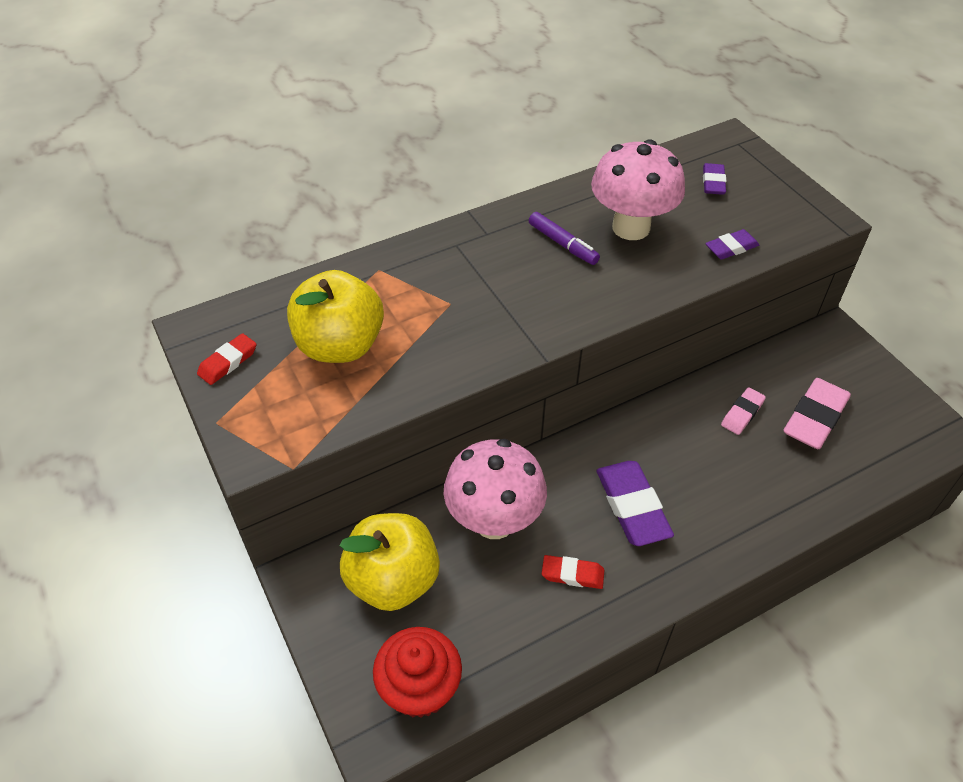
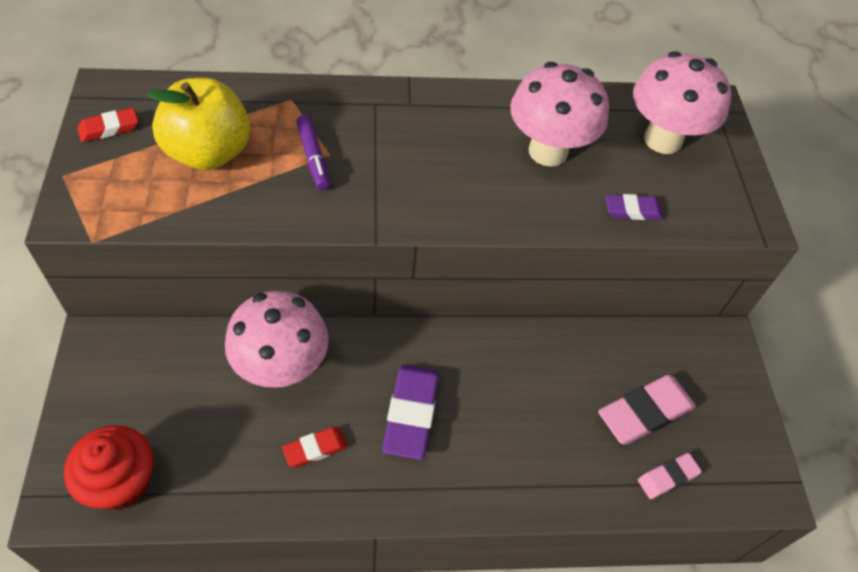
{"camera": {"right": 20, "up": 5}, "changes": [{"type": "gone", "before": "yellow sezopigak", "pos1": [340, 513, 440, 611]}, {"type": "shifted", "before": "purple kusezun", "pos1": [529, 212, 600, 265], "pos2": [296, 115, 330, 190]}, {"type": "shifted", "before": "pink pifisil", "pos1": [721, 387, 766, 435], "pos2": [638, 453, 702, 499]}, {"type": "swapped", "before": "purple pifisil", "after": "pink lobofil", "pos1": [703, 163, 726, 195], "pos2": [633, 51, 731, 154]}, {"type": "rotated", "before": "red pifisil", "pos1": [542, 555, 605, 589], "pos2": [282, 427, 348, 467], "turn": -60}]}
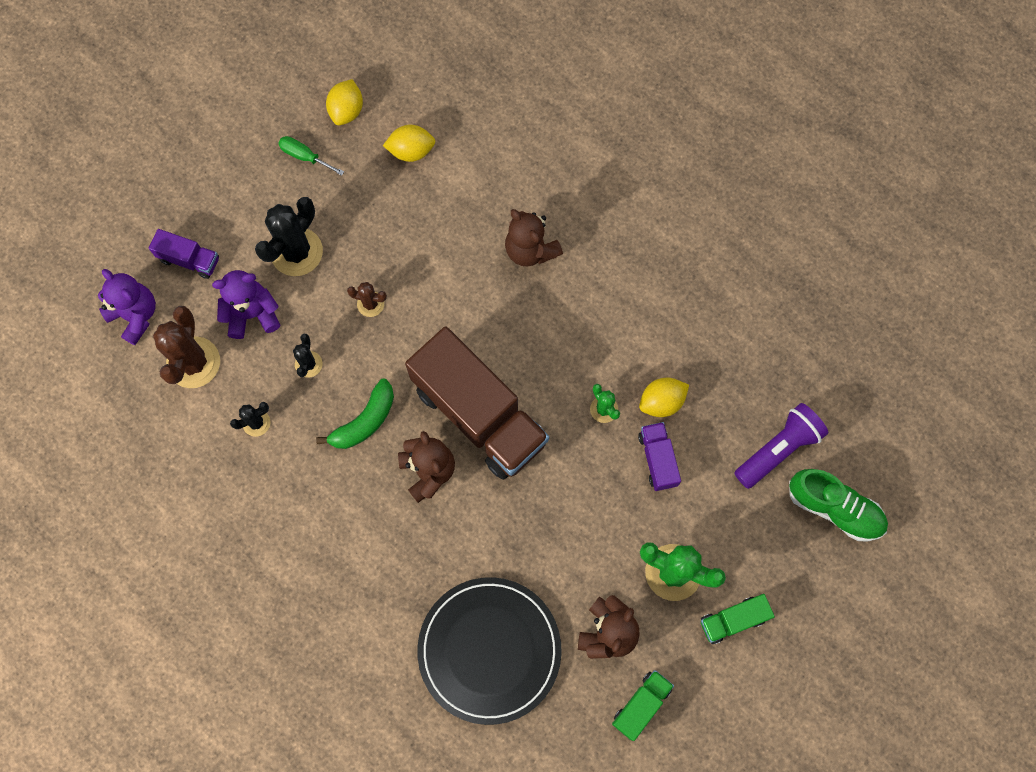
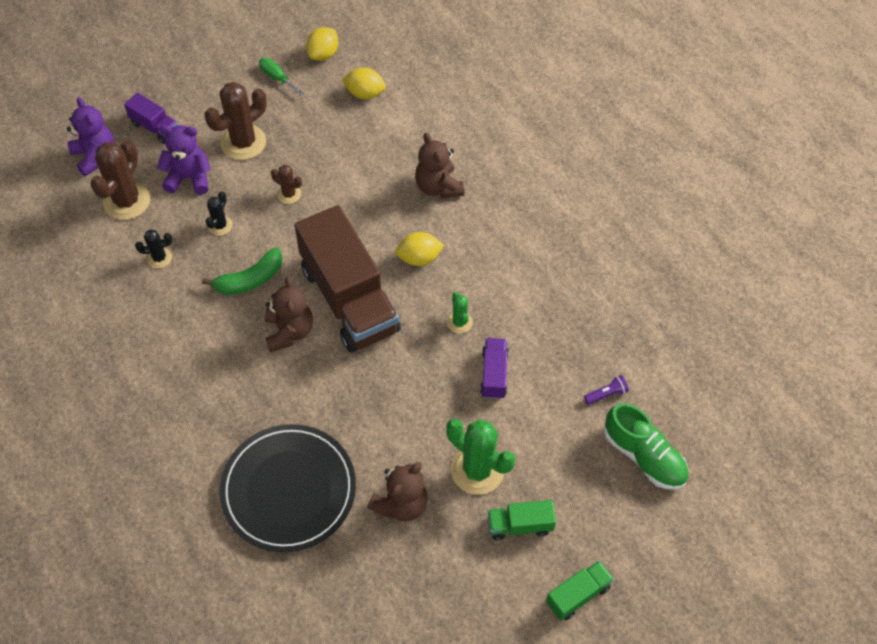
{"camera": {"right": 15, "up": -15}, "changes": [{"type": "shifted", "before": "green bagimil", "pos1": [612, 670, 674, 741], "pos2": [546, 561, 614, 621]}, {"type": "shifted", "before": "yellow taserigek", "pos1": [639, 378, 689, 417], "pos2": [395, 232, 444, 266]}, {"type": "repainted", "before": "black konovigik", "after": "brown konovigik", "pos1": [255, 197, 323, 276], "pos2": [205, 82, 267, 160]}, {"type": "scaled", "before": "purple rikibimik", "pos1": [734, 403, 828, 489], "pos2": [584, 375, 629, 405], "scale": 0.48}]}
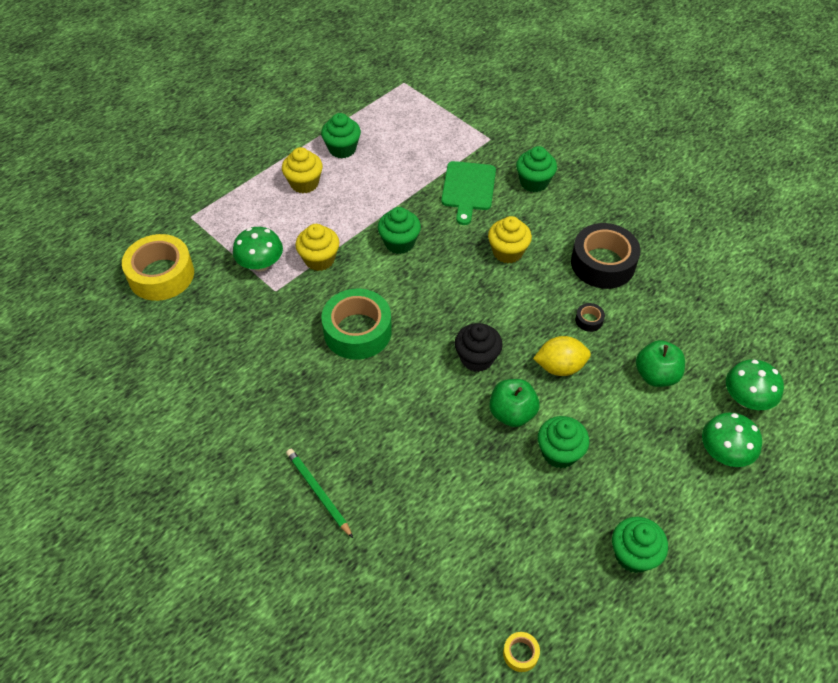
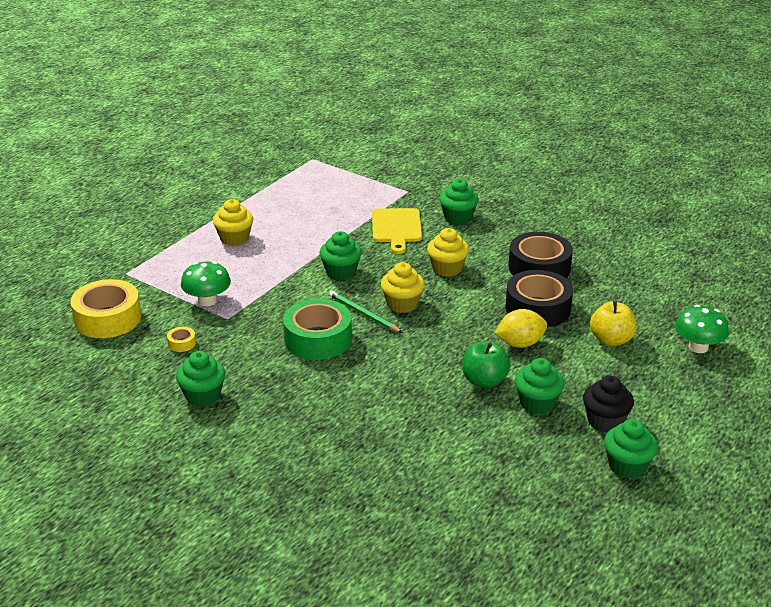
{"camera": {"right": -10, "up": -20}, "changes": [{"type": "gone", "before": "green lobofil", "pos1": [702, 412, 762, 467]}, {"type": "shifted", "before": "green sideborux", "pos1": [286, 449, 353, 538], "pos2": [329, 290, 403, 333]}, {"type": "shifted", "before": "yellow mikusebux", "pos1": [295, 224, 339, 271], "pos2": [381, 262, 425, 313]}, {"type": "shifted", "before": "green mikusebux", "pos1": [321, 113, 361, 159], "pos2": [176, 351, 225, 407]}, {"type": "shifted", "before": "black mikusebux", "pos1": [455, 323, 503, 372], "pos2": [583, 375, 634, 433]}, {"type": "shifted", "before": "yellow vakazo", "pos1": [503, 632, 540, 672], "pos2": [167, 327, 196, 352]}, {"type": "repainted", "before": "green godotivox", "after": "yellow godotivox", "pos1": [441, 161, 496, 225], "pos2": [372, 208, 422, 254]}, {"type": "repainted", "before": "green sezopigak", "after": "yellow sezopigak", "pos1": [636, 340, 685, 387], "pos2": [590, 301, 636, 346]}, {"type": "scaled", "before": "black vakazo", "pos1": [575, 303, 605, 332], "pos2": [506, 270, 573, 327], "scale": 2.43}]}
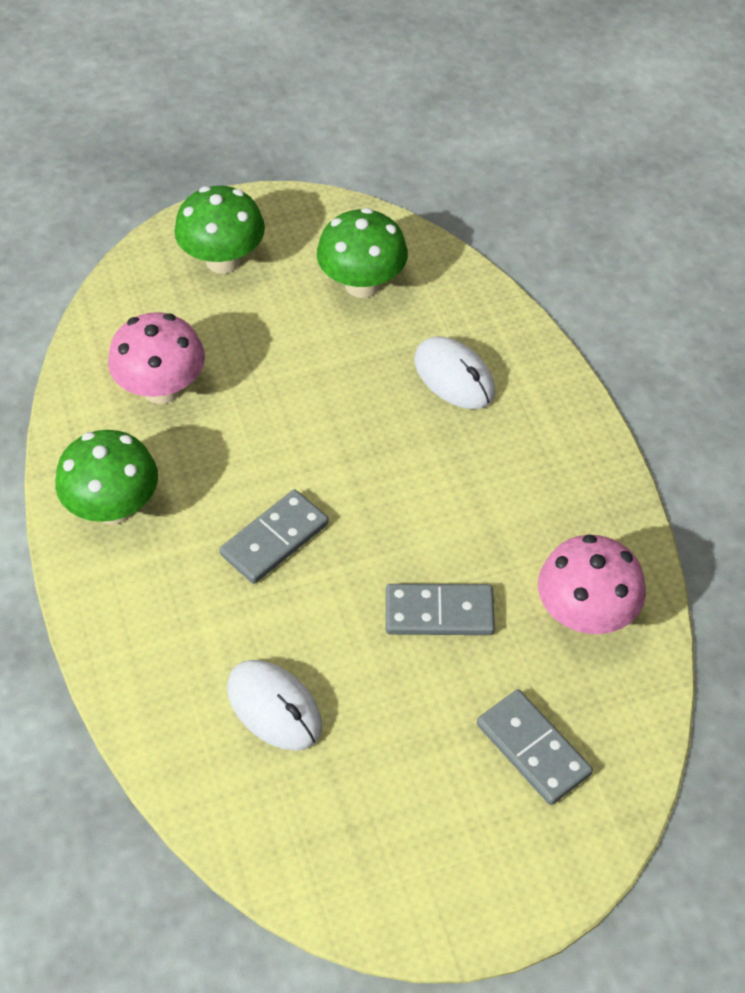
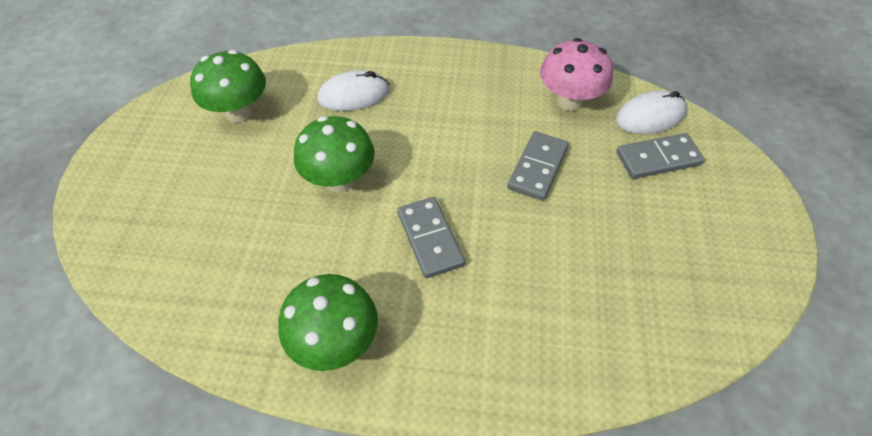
{"camera": {"right": -65, "up": 0}, "changes": [{"type": "gone", "before": "pink lobofil", "pos1": [108, 312, 205, 404]}, {"type": "shifted", "before": "green lobofil", "pos1": [174, 186, 265, 274], "pos2": [294, 116, 375, 192]}, {"type": "shifted", "before": "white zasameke", "pos1": [227, 660, 322, 751], "pos2": [616, 90, 687, 134]}]}
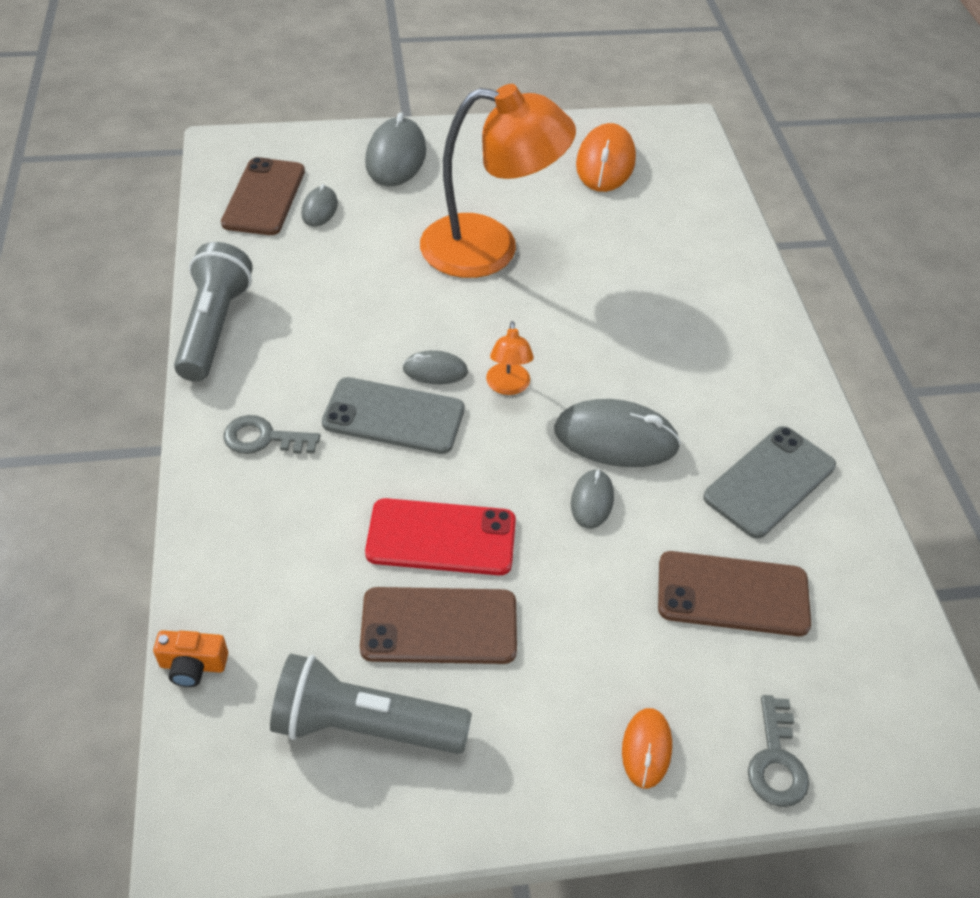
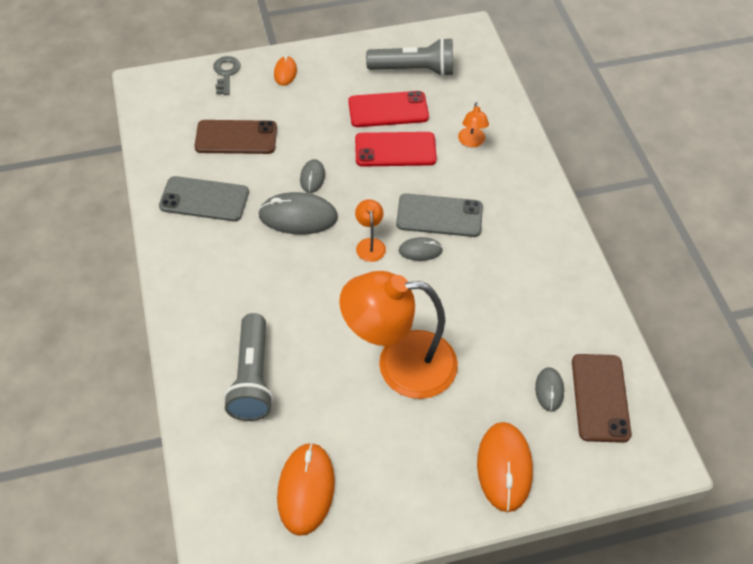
{"camera": {"right": 175, "up": 5}, "changes": [{"type": "gone", "before": "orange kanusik", "pos1": [153, 630, 228, 687]}, {"type": "gone", "before": "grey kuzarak", "pos1": [223, 415, 320, 454]}, {"type": "new", "after": "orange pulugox", "pos2": [458, 102, 489, 147]}, {"type": "shifted", "before": "grey rikibimik", "pos1": [174, 242, 253, 381], "pos2": [224, 313, 274, 421]}, {"type": "repainted", "before": "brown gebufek", "after": "red gebufek", "pos1": [360, 587, 517, 664], "pos2": [348, 91, 429, 127]}, {"type": "repainted", "before": "grey zasameke", "after": "orange zasameke", "pos1": [365, 112, 426, 186], "pos2": [477, 422, 533, 512]}, {"type": "rotated", "before": "grey gebufek", "pos1": [703, 426, 836, 539], "pos2": [159, 176, 249, 221], "turn": 60}]}
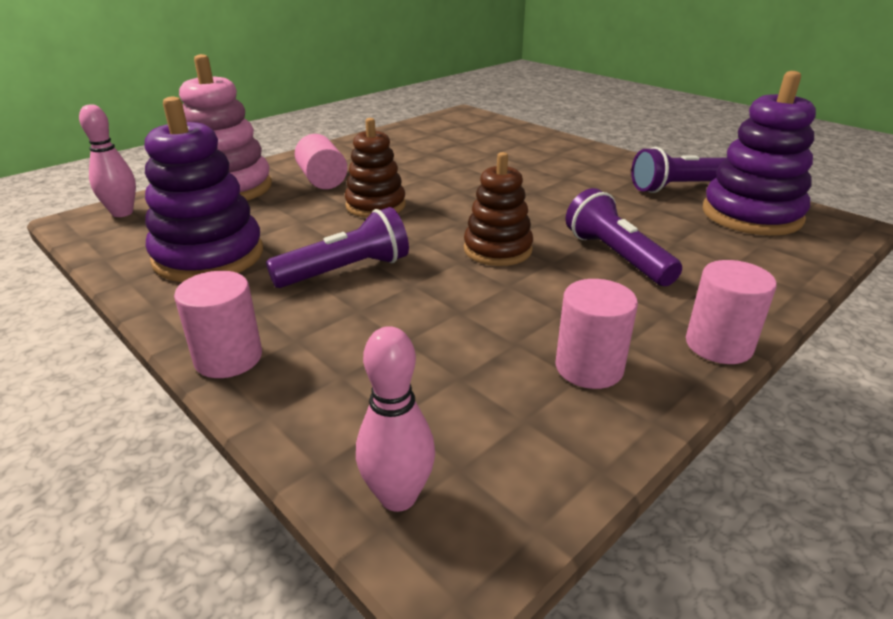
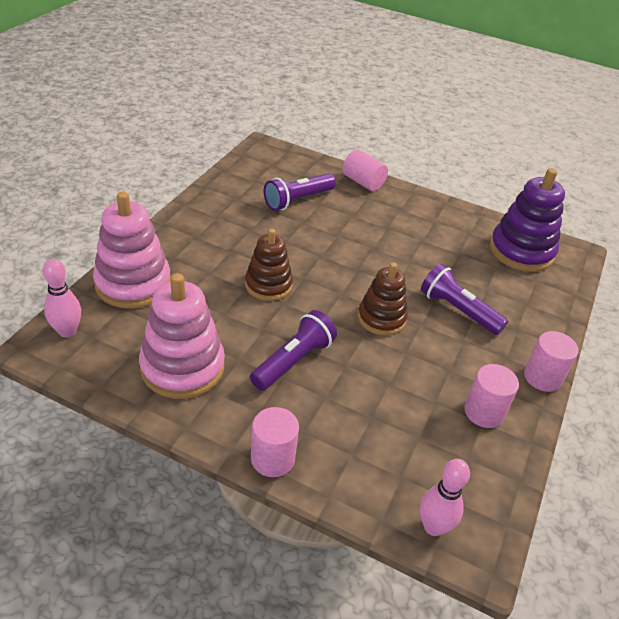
{"camera": {"right": -25, "up": 10}, "changes": [{"type": "shifted", "before": "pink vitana", "pos1": [295, 134, 347, 189], "pos2": [343, 150, 388, 191]}, {"type": "shifted", "before": "purple rikibimik", "pos1": [631, 147, 727, 193], "pos2": [264, 174, 336, 211]}, {"type": "repainted", "before": "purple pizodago", "after": "pink pizodago", "pos1": [145, 96, 263, 282], "pos2": [139, 273, 225, 399]}]}
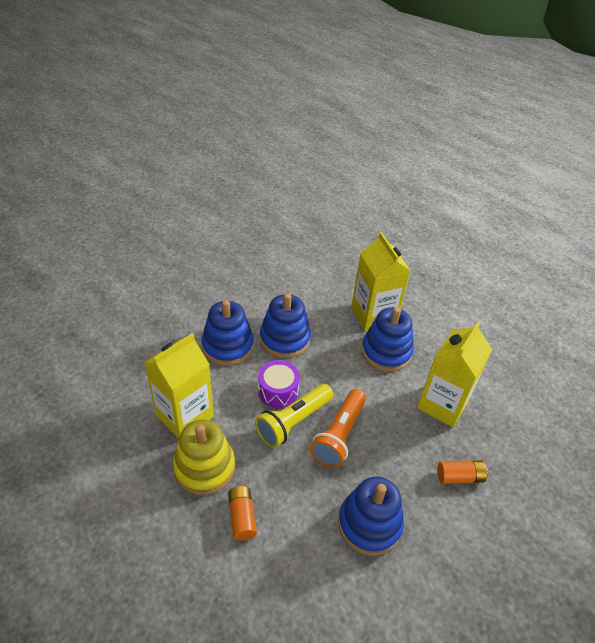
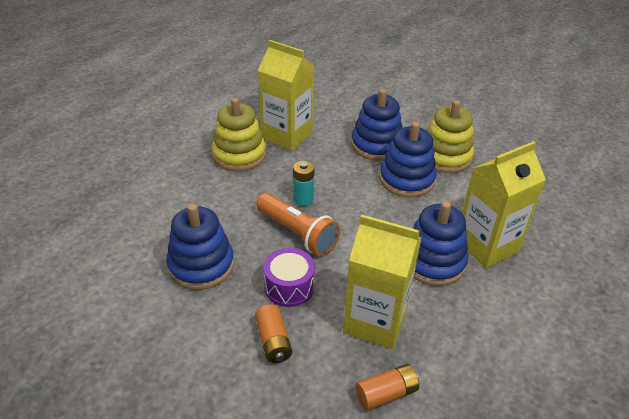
{"camera": {"right": 80, "up": -5}, "changes": [{"type": "new", "after": "yellow pizodago", "pos2": [427, 100, 474, 173]}, {"type": "shifted", "before": "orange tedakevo", "pos1": [228, 486, 257, 540], "pos2": [356, 364, 419, 410]}, {"type": "shifted", "before": "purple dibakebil", "pos1": [258, 360, 300, 408], "pos2": [263, 248, 315, 307]}, {"type": "swapped", "before": "yellow rikibimik", "after": "turquoise tedakevo", "pos1": [255, 384, 333, 448], "pos2": [293, 161, 315, 206]}, {"type": "rotated", "before": "orange rikibimik", "pos1": [310, 389, 366, 468], "pos2": [256, 193, 340, 256], "turn": -150}]}
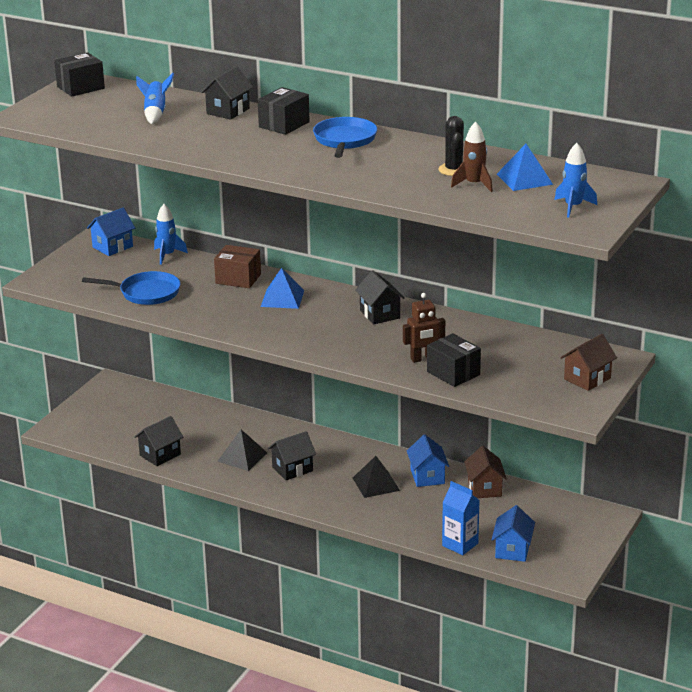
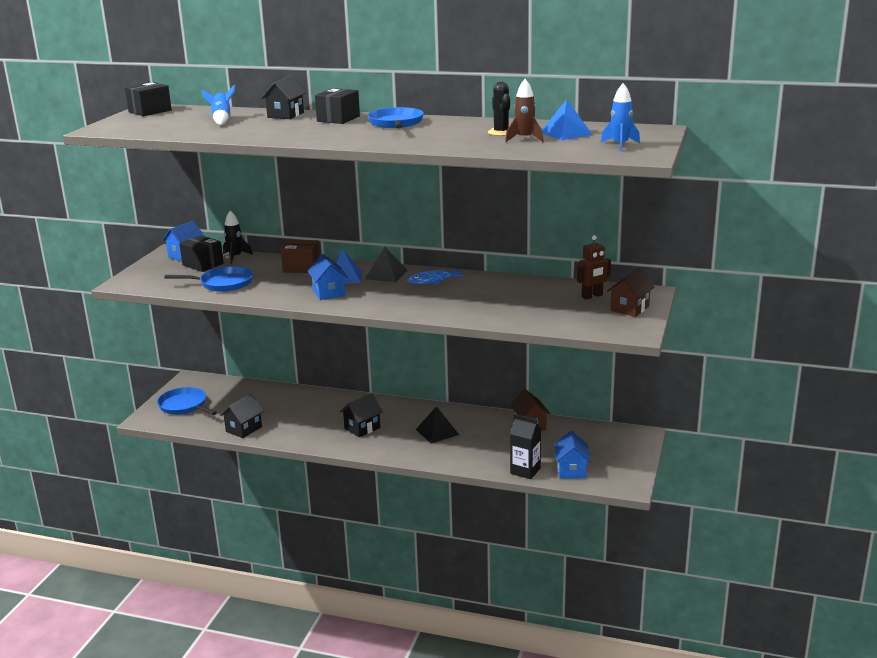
{"camera": {"right": -10, "up": -5}, "changes": [{"type": "new", "after": "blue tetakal", "pos2": [157, 387, 217, 415]}, {"type": "shifted", "before": "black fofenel", "pos1": [217, 429, 267, 471], "pos2": [365, 247, 407, 282]}, {"type": "shifted", "before": "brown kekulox", "pos1": [403, 293, 445, 363], "pos2": [577, 235, 611, 300]}, {"type": "shifted", "before": "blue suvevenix", "pos1": [407, 435, 449, 487], "pos2": [308, 254, 348, 300]}, {"type": "shifted", "before": "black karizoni", "pos1": [427, 333, 481, 387], "pos2": [179, 235, 224, 272]}, {"type": "swapped", "before": "black suvevenix", "after": "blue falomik", "pos1": [355, 270, 405, 324], "pos2": [407, 268, 465, 284]}, {"type": "repainted", "before": "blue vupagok", "after": "black vupagok", "pos1": [154, 204, 188, 265], "pos2": [223, 211, 253, 264]}, {"type": "repainted", "before": "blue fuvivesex", "after": "black fuvivesex", "pos1": [442, 481, 480, 555], "pos2": [510, 414, 541, 479]}]}
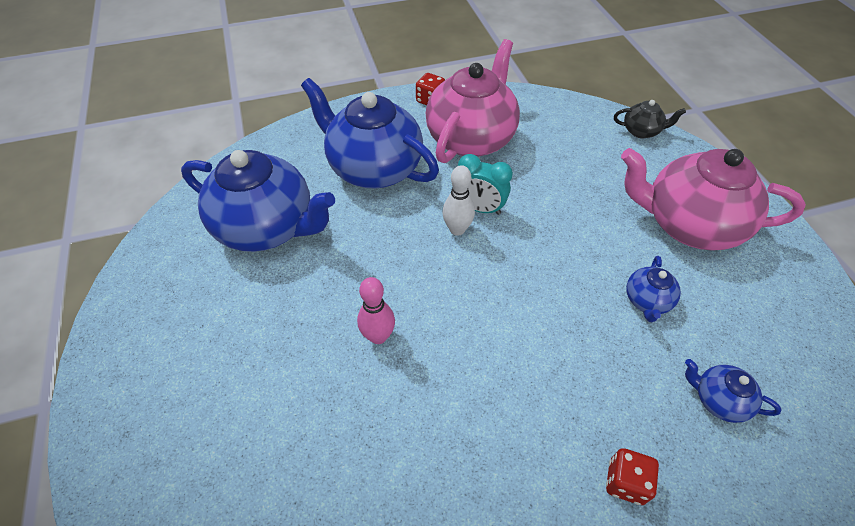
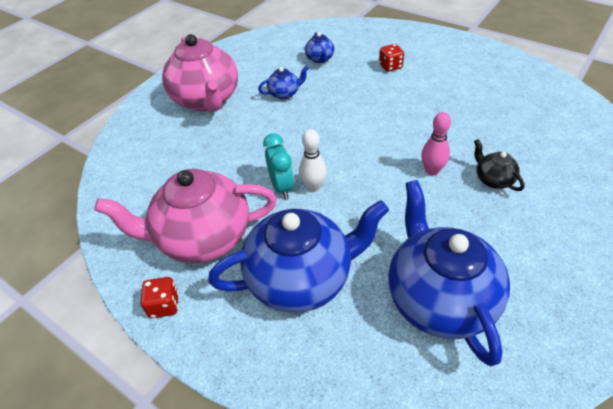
{"camera": {"right": -125, "up": -5}, "changes": [{"type": "shifted", "before": "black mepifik", "pos1": [614, 100, 686, 138], "pos2": [474, 139, 525, 191]}, {"type": "rotated", "before": "blue mepifik", "pos1": [301, 78, 439, 189], "pos2": [208, 200, 389, 313], "turn": -105}]}
